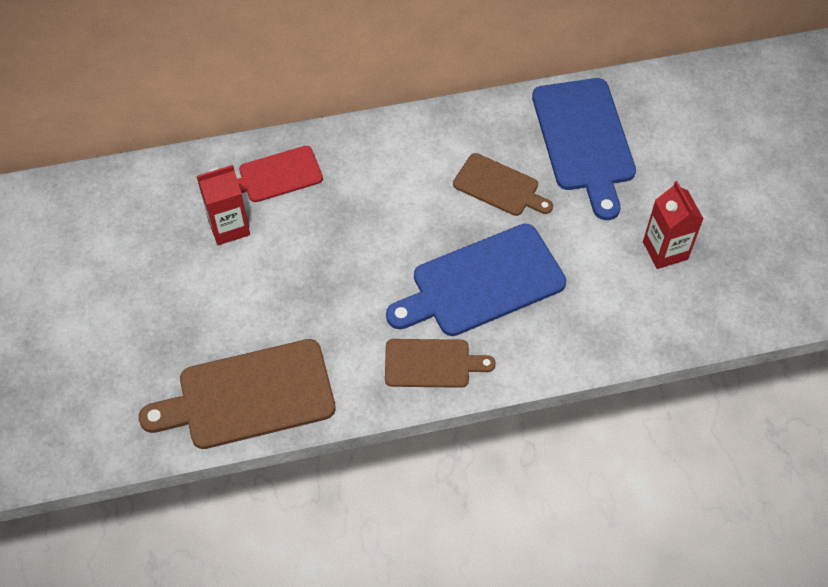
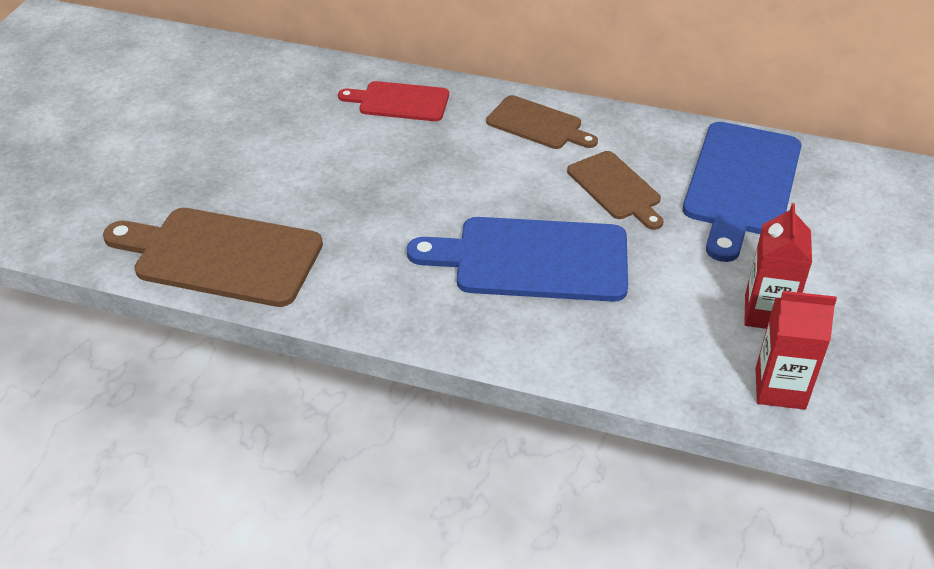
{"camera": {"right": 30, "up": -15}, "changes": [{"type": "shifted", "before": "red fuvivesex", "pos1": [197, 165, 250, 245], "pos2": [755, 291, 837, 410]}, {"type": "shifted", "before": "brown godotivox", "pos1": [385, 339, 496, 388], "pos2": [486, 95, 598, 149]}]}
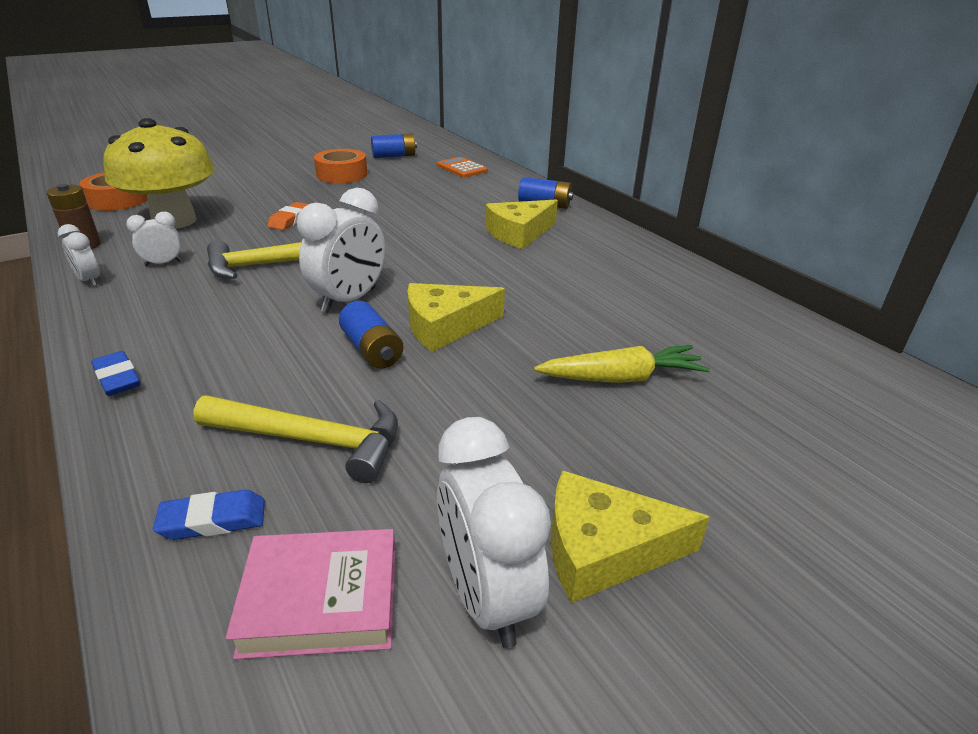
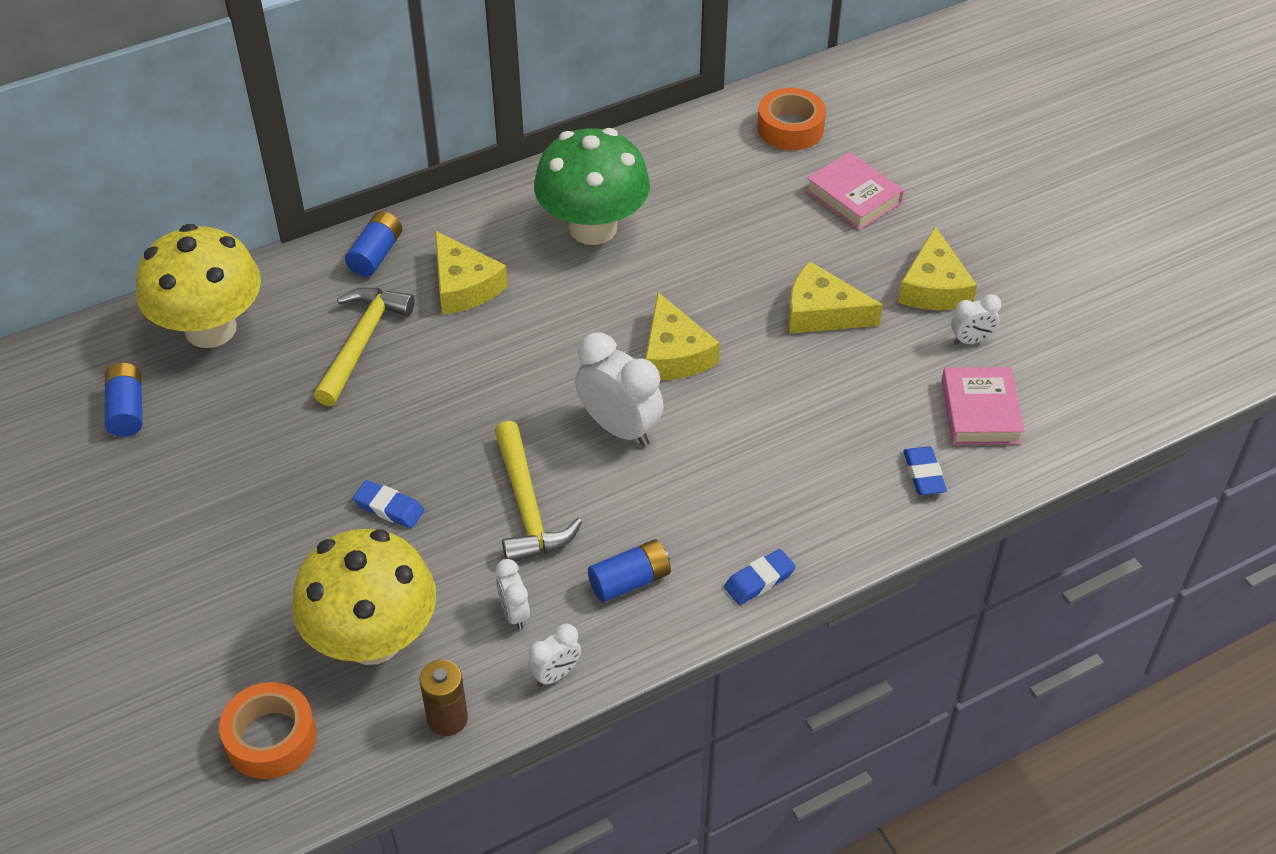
{"camera": {"right": -85, "up": 15}, "changes": [{"type": "gone", "before": "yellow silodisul", "pos1": [534, 345, 710, 383]}, {"type": "new", "after": "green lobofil", "pos2": [534, 128, 650, 245]}, {"type": "new", "after": "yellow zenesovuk", "pos2": [788, 261, 883, 334]}, {"type": "new", "after": "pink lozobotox", "pos2": [806, 152, 904, 230]}, {"type": "shifted", "before": "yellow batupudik", "pos1": [193, 396, 398, 483], "pos2": [314, 287, 415, 407]}, {"type": "shifted", "before": "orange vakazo", "pos1": [314, 149, 367, 183], "pos2": [757, 88, 826, 150]}, {"type": "shifted", "before": "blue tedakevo", "pos1": [339, 301, 403, 369], "pos2": [588, 539, 671, 602]}, {"type": "swapped", "before": "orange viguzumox", "after": "yellow lobofil", "pos1": [437, 157, 488, 178], "pos2": [136, 224, 261, 348]}, {"type": "repainted", "before": "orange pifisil", "after": "blue pifisil", "pos1": [267, 202, 309, 230], "pos2": [353, 480, 424, 528]}, {"type": "scaled", "before": "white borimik", "pos1": [437, 417, 551, 648], "pos2": [951, 294, 1001, 345], "scale": 0.53}]}
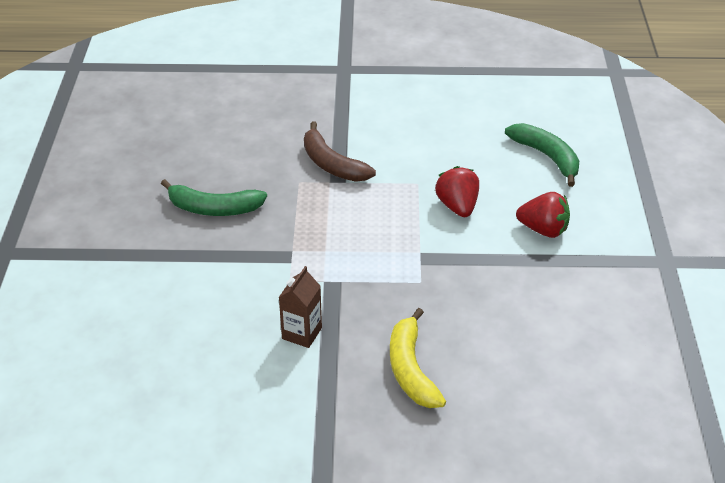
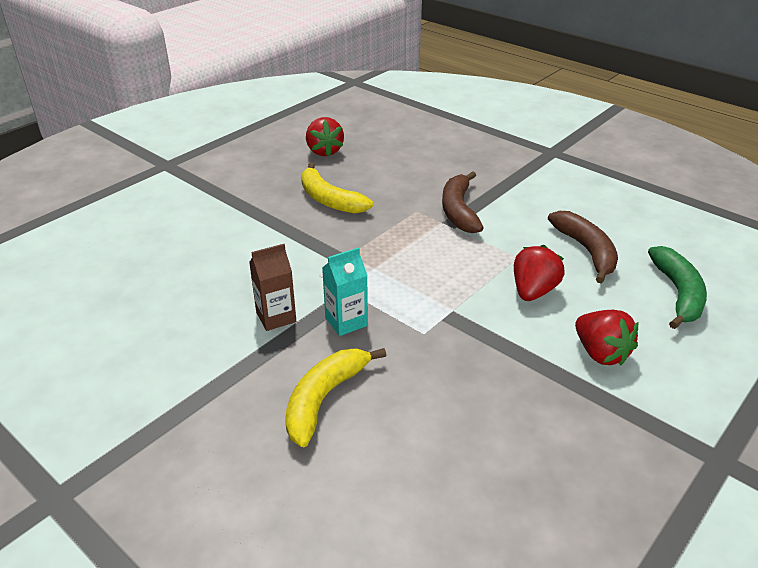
{"camera": {"right": 40, "up": -5}, "changes": [{"type": "new", "after": "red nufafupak", "pos2": [306, 117, 344, 157]}, {"type": "new", "after": "turquoise fuvivesex", "pos2": [322, 247, 368, 336]}, {"type": "new", "after": "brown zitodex", "pos2": [548, 211, 618, 283]}, {"type": "repainted", "before": "green zitodex", "after": "yellow zitodex", "pos1": [161, 179, 267, 216], "pos2": [301, 163, 373, 214]}]}
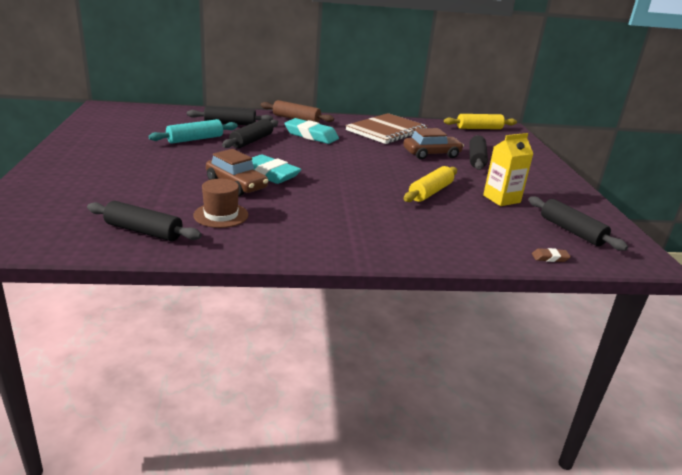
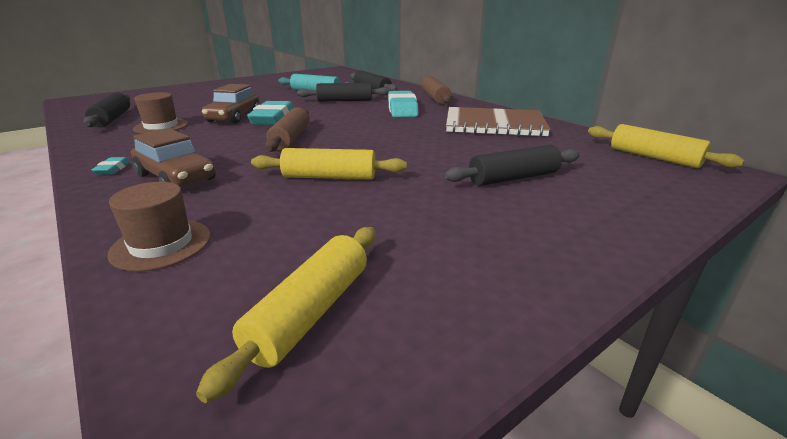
{"camera": {"right": 60, "up": 0}, "changes": [{"type": "gone", "before": "yellow fuvivesex", "pos1": [483, 133, 533, 206]}, {"type": "gone", "before": "brown pifisil", "pos1": [532, 248, 571, 262]}, {"type": "new", "after": "turquoise pifisil", "pos2": [92, 157, 130, 175]}, {"type": "new", "after": "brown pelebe", "pos2": [108, 182, 211, 271]}, {"type": "new", "after": "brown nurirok", "pos2": [265, 107, 310, 152]}, {"type": "shifted", "before": "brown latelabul", "pos1": [404, 128, 464, 160], "pos2": [131, 128, 215, 187]}, {"type": "repainted", "before": "black nurirok", "after": "yellow nurirok", "pos1": [528, 196, 628, 251], "pos2": [196, 227, 375, 403]}]}
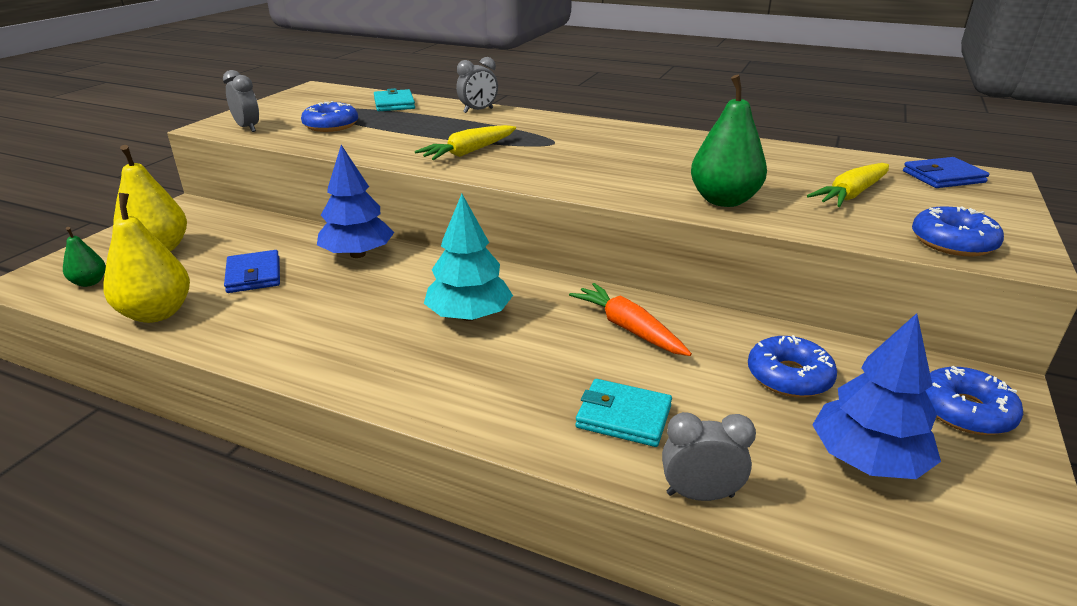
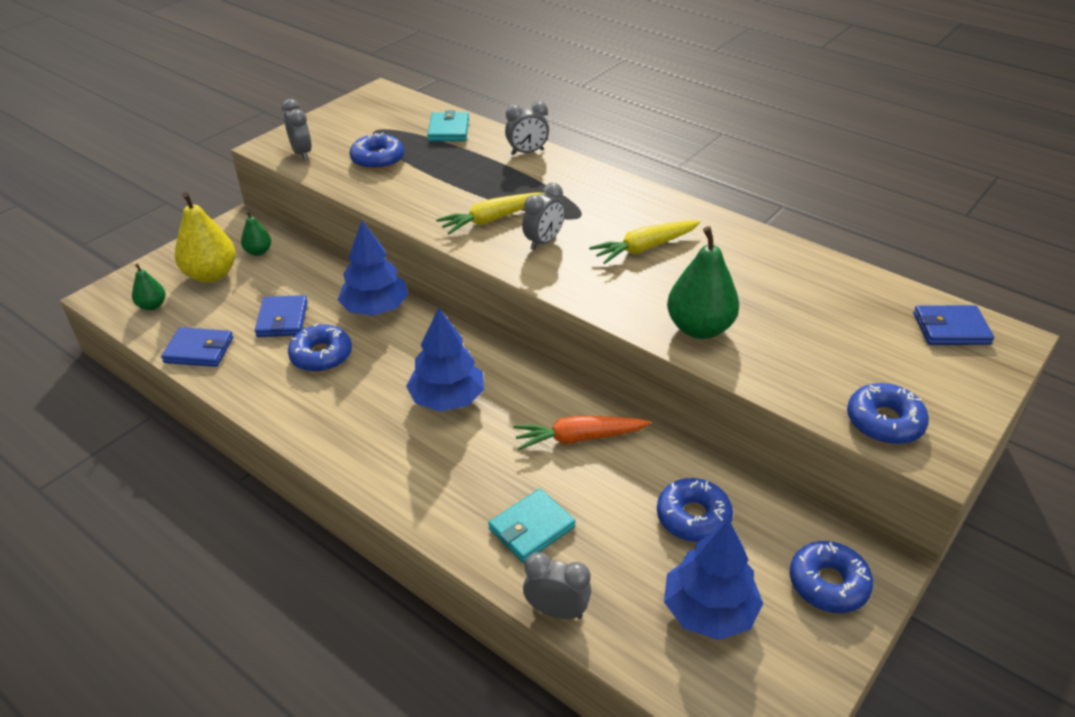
{"camera": {"right": 15, "up": 10}, "changes": [{"type": "new", "after": "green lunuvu", "pos2": [241, 211, 271, 256]}, {"type": "new", "after": "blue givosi", "pos2": [288, 323, 352, 372]}, {"type": "new", "after": "grey borimik", "pos2": [522, 183, 565, 250]}, {"type": "shifted", "before": "yellow silodisul", "pos1": [807, 163, 889, 207], "pos2": [589, 221, 700, 264]}, {"type": "swapped", "before": "yellow lunuvu", "after": "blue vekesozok", "pos1": [103, 193, 190, 323], "pos2": [161, 327, 233, 367]}, {"type": "repainted", "before": "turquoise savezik", "after": "blue savezik", "pos1": [424, 194, 513, 321], "pos2": [406, 307, 484, 412]}, {"type": "rotated", "before": "orange silodisul", "pos1": [569, 283, 692, 356], "pos2": [513, 416, 651, 450], "turn": -75}, {"type": "rotated", "before": "turquoise vekesozok", "pos1": [575, 379, 672, 447], "pos2": [488, 489, 576, 563], "turn": -75}]}
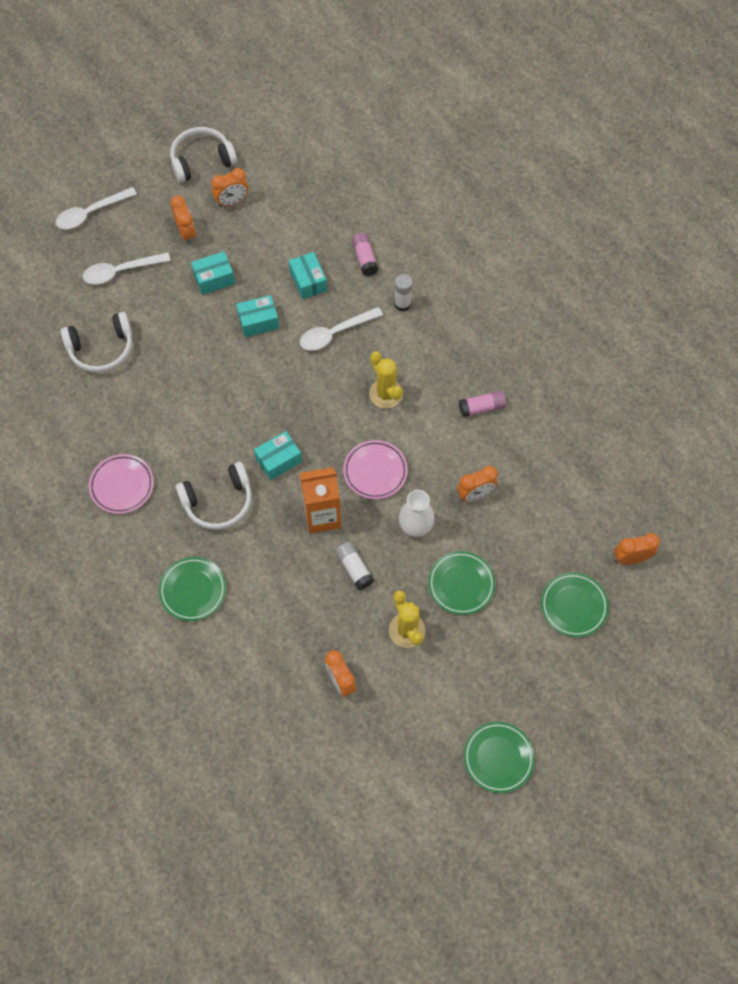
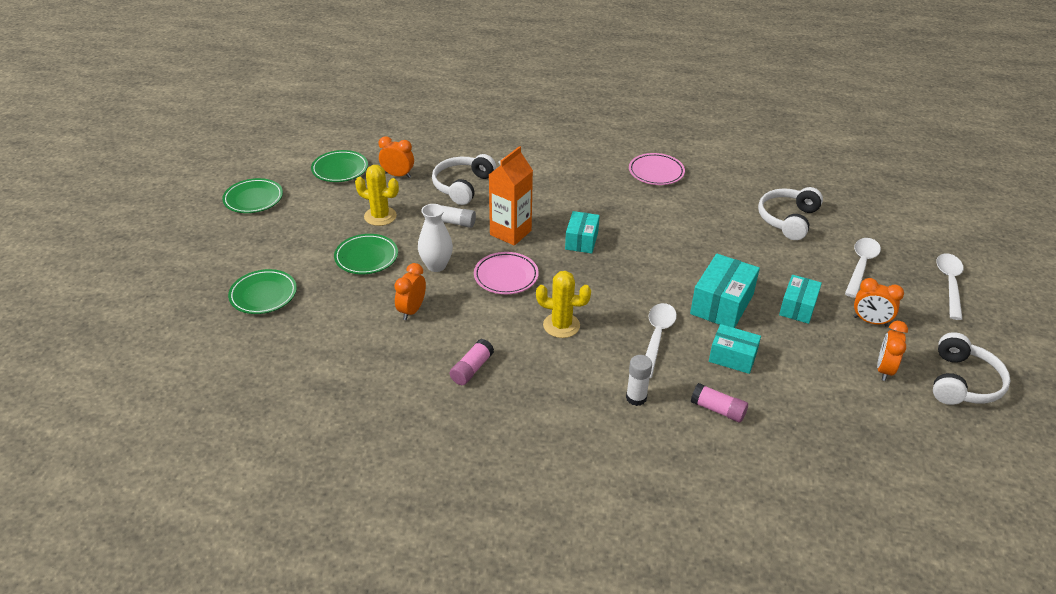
{"camera": {"right": 135, "up": -25}, "changes": [{"type": "gone", "before": "orange borimik", "pos1": [614, 533, 660, 565]}, {"type": "shifted", "before": "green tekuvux", "pos1": [159, 557, 226, 621], "pos2": [311, 150, 368, 182]}, {"type": "shifted", "before": "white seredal", "pos1": [176, 462, 252, 530], "pos2": [432, 154, 496, 205]}, {"type": "scaled", "before": "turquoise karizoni", "pos1": [236, 295, 279, 337], "pos2": [690, 254, 760, 328], "scale": 1.53}]}
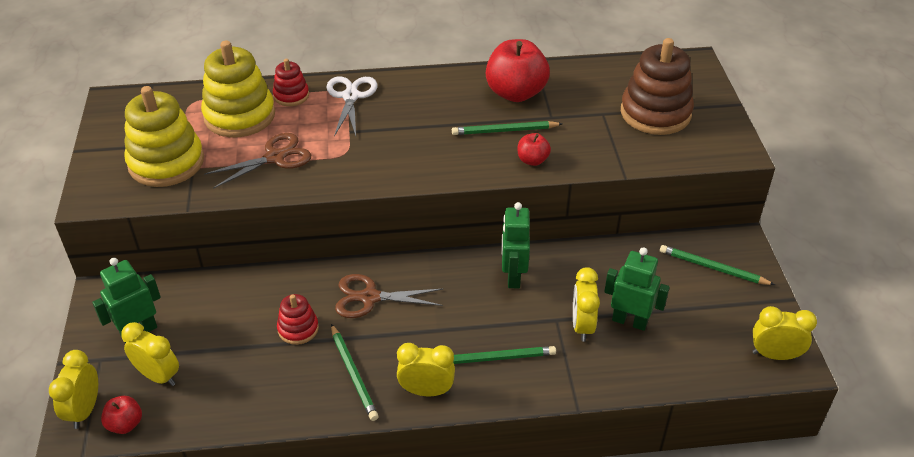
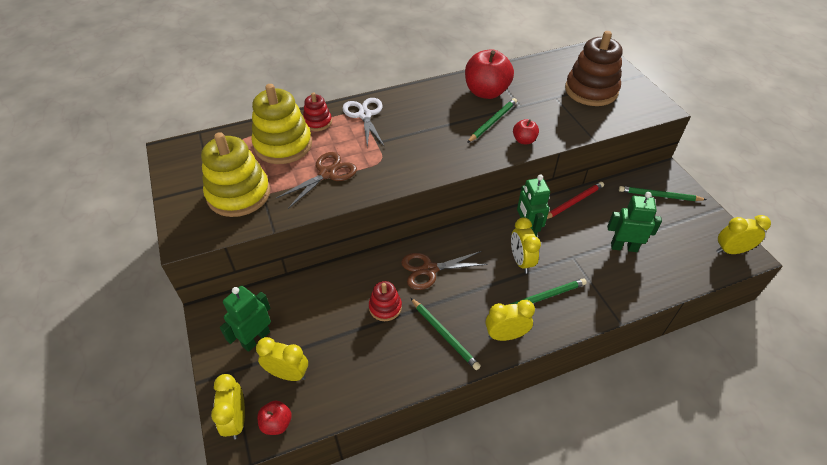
{"camera": {"right": -15, "up": 5}, "changes": [{"type": "new", "after": "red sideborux", "pos2": [547, 182, 604, 219]}, {"type": "shifted", "before": "yellow borimik", "pos1": [573, 267, 600, 342], "pos2": [511, 218, 541, 273]}, {"type": "rotated", "before": "green sideborux", "pos1": [452, 121, 563, 135], "pos2": [467, 98, 517, 143], "turn": 150}]}
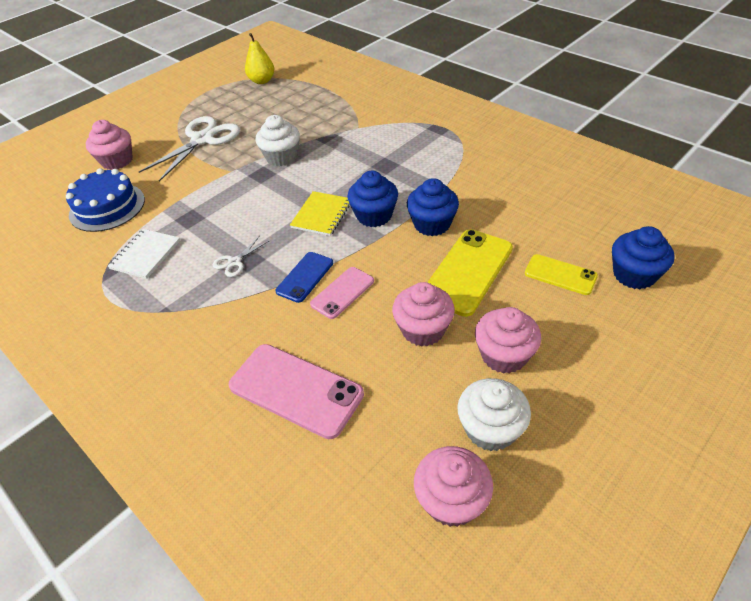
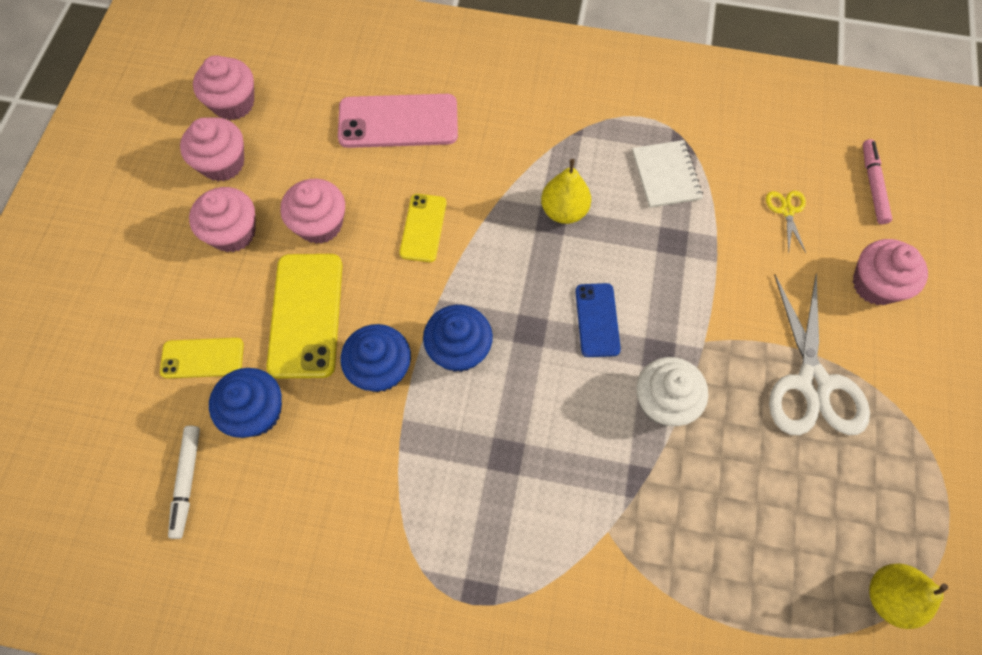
{"camera": {"right": 145, "up": 20}, "changes": [{"type": "gone", "before": "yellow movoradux", "pos1": [290, 191, 350, 236]}, {"type": "new", "after": "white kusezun", "pos2": [168, 426, 200, 539]}, {"type": "new", "after": "pink kusezun", "pos2": [863, 139, 892, 224]}, {"type": "shifted", "before": "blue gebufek", "pos1": [276, 252, 333, 303], "pos2": [575, 283, 621, 357]}, {"type": "shifted", "before": "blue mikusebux", "pos1": [612, 226, 675, 289], "pos2": [209, 368, 282, 438]}, {"type": "swapped", "before": "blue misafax", "after": "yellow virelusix", "pos1": [66, 168, 145, 232], "pos2": [766, 191, 806, 254]}, {"type": "swapped", "before": "white virelusix", "after": "yellow lunuvu", "pos1": [213, 237, 269, 277], "pos2": [541, 159, 591, 224]}, {"type": "repainted", "before": "pink gebufek", "after": "yellow gebufek", "pos1": [310, 267, 374, 319], "pos2": [399, 194, 446, 262]}, {"type": "repainted", "before": "white mikusebux", "after": "pink mikusebux", "pos1": [457, 378, 531, 451], "pos2": [180, 117, 244, 181]}]}
